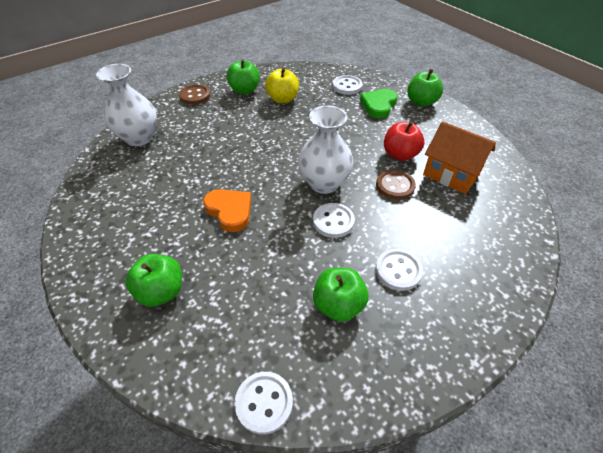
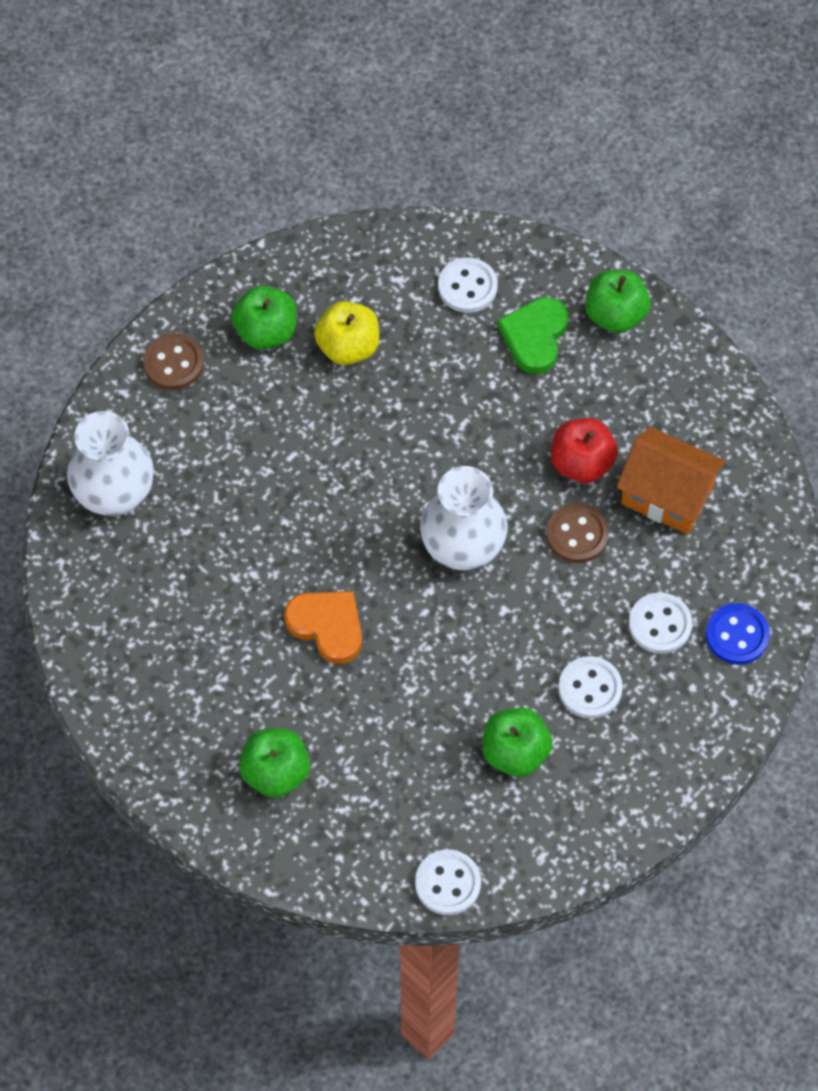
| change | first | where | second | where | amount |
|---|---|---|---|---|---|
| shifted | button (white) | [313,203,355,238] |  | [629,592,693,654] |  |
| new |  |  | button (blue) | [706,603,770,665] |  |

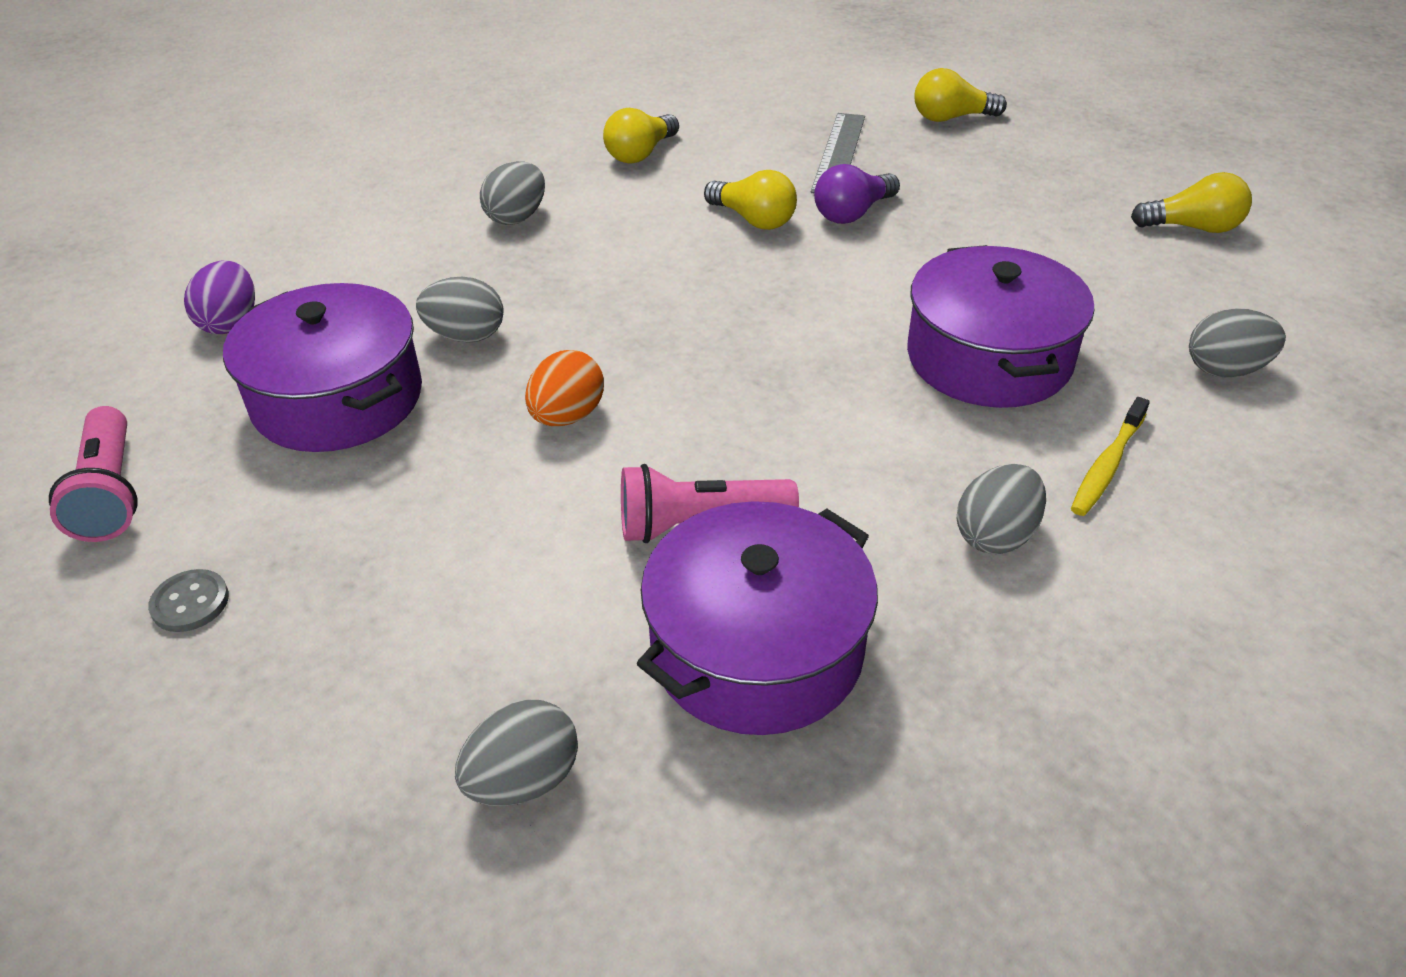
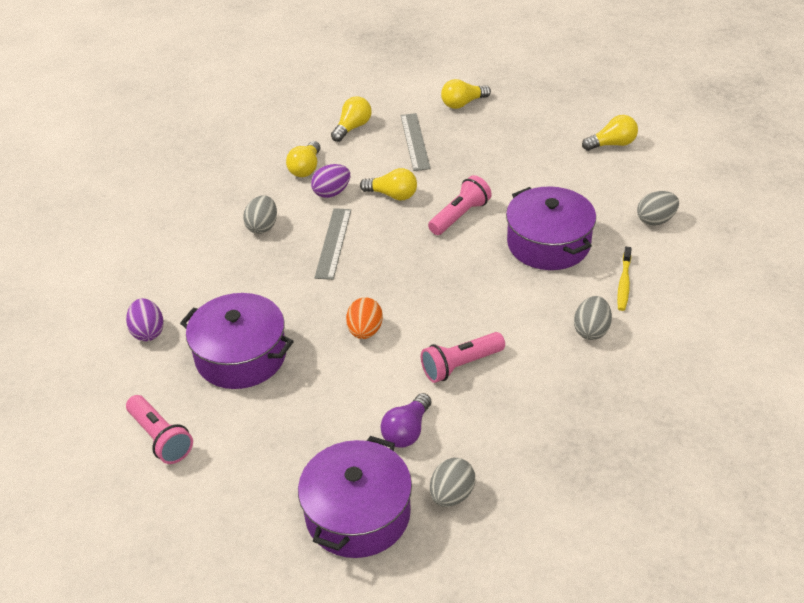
| change | first | where | second | where | amount |
|---|---|---|---|---|---|
| gone | button (grey) | [148,569,229,632] |  |  |  |
| gone | egg (grey) | [416,277,503,343] |  |  |  |
| shifted | pot (purple) | [637,501,878,735] |  | [298,436,412,558] |  |
| shifted | light bulb (purple) | [814,164,900,224] |  | [381,393,431,448] |  |
| new |  |  | egg (purple) | [311,164,350,198] |  |
| new |  |  | ruler (grey) | [314,208,351,280] |  |
| new |  |  | light bulb (yellow) | [331,96,371,142] |  |
| new |  |  | flashlight (pink) | [428,175,492,235] |  |

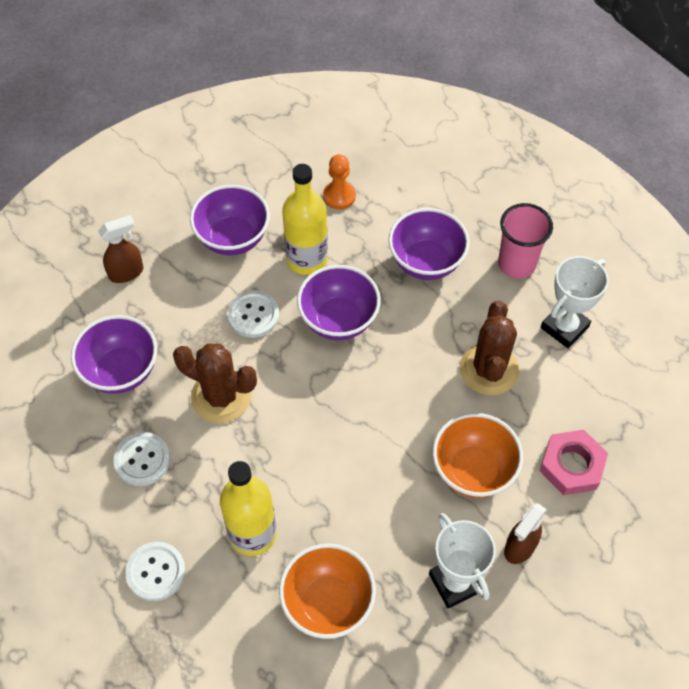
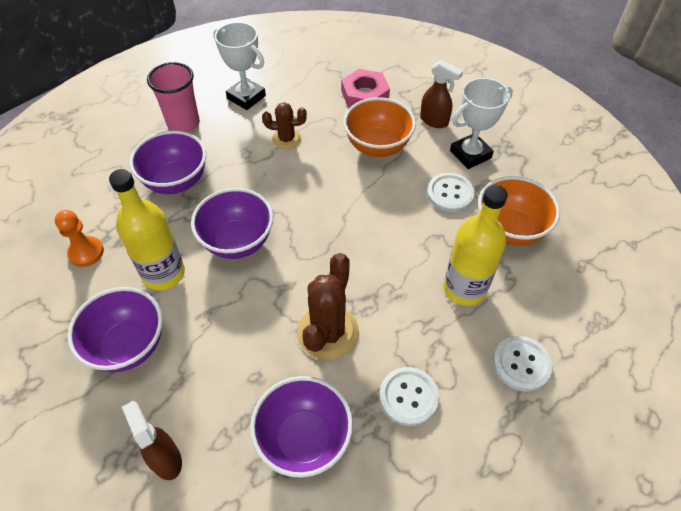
| change | first | where | second | where | amount |
|---|---|---|---|---|---|
| shifted | button (white) | [227,290,279,338] |  | [427,173,475,212] |  |
| scaled | cactus (brown) | [460,301,519,395] |  | [262,102,307,149] | x0.60 |

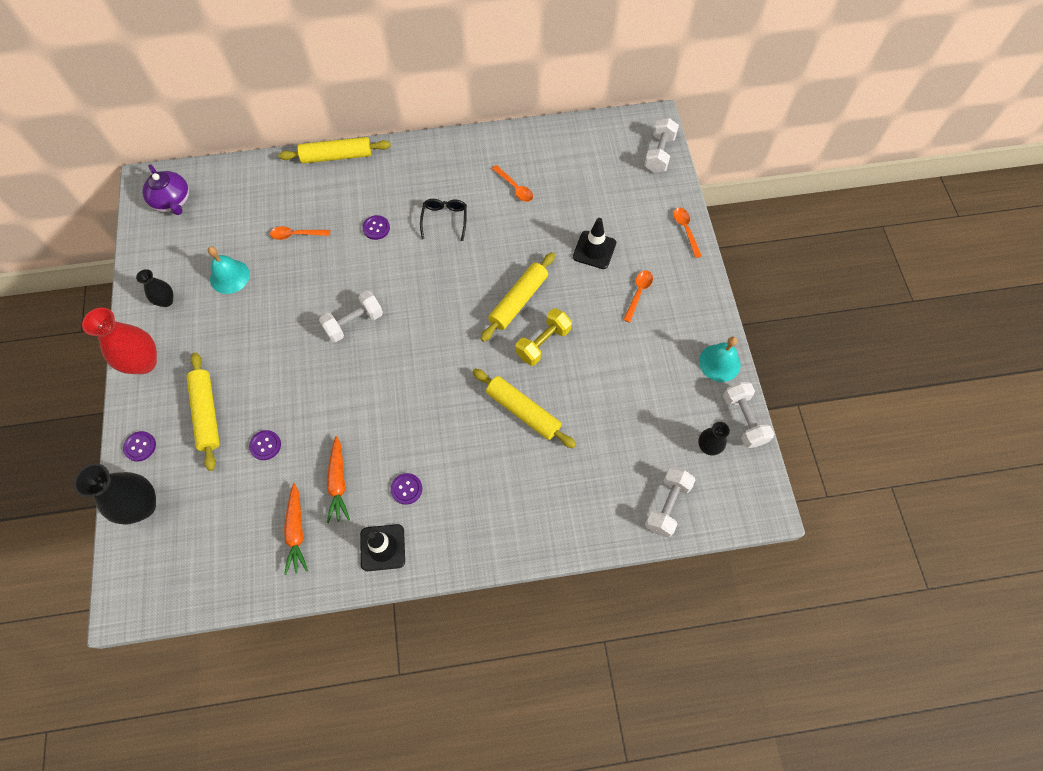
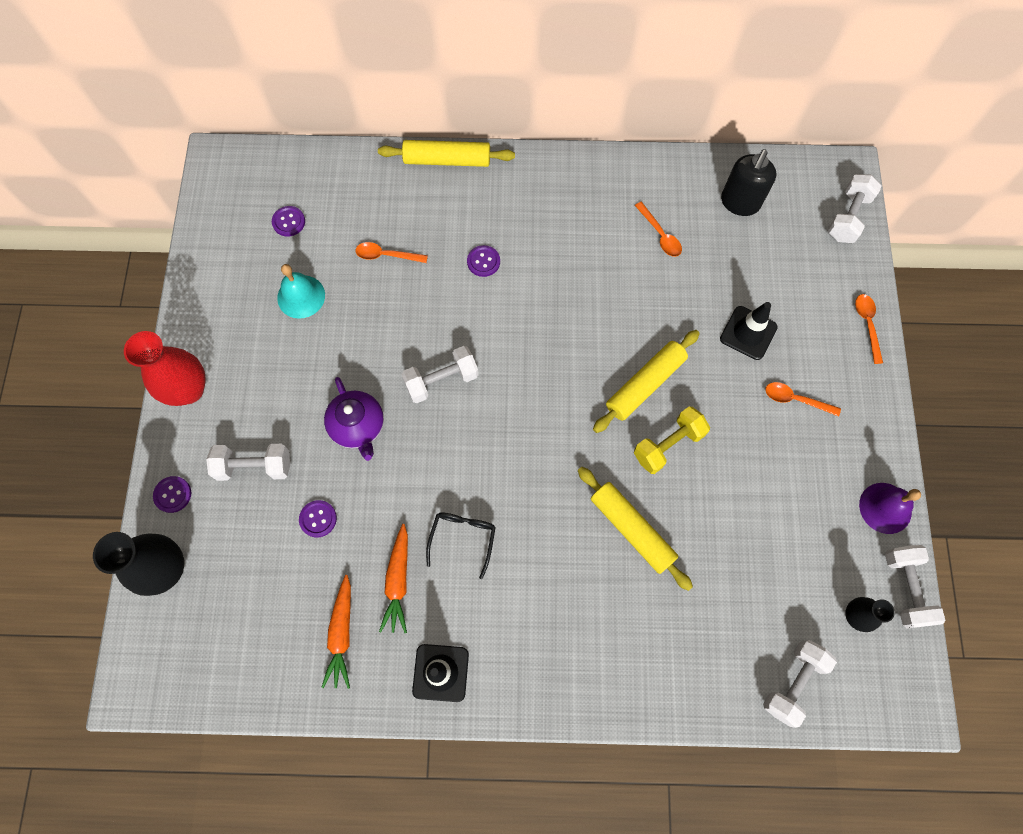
| change | first | where | second | where | amount |
|---|---|---|---|---|---|
| gone | vase (black) | [136,269,173,307] |  |  |  |
| shifted | teapot (purple) | [142,164,189,215] |  | [324,377,384,461] |  |
| swapped | rolling pin (yellow) | [187,352,220,471] | dumbbell (white) | [206,444,290,481] |  |
| shifted | button (purple) | [391,473,422,505] |  | [272,206,305,237] |  |
| shifted | glasses (black) | [420,199,467,241] |  | [426,512,496,579] |  |
| rotated | spoon (orange) | [623,270,653,323] |  | [765,382,841,417] | 105 degrees counterclockwise |
| repainted | bell (turquoise) | [699,337,741,382] | bell (purple) | [859,483,921,534] |  |
| new |  |  | soap dispenser (black) | [721,149,777,216] |  |

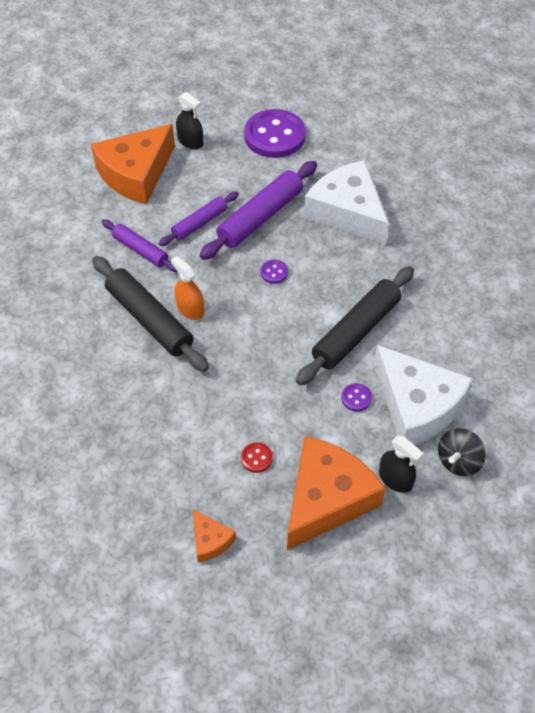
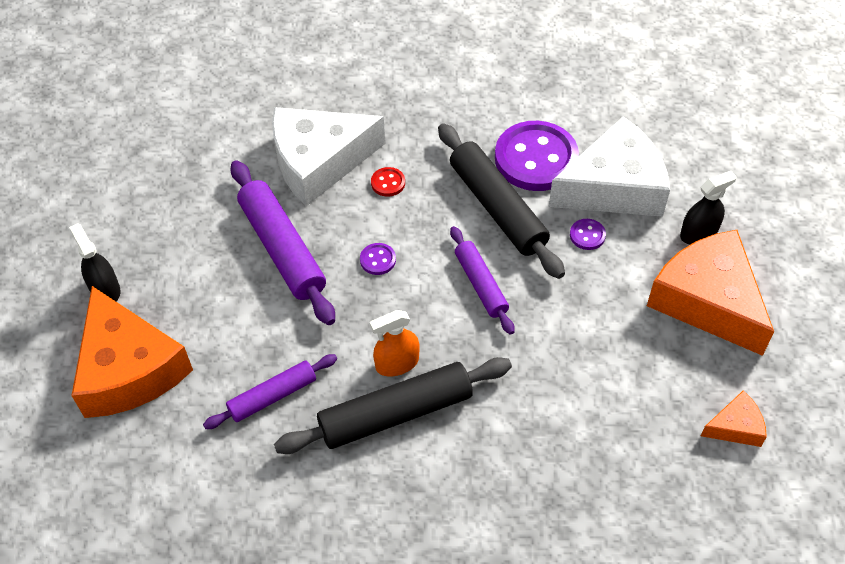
| change | first | where | second | where | amount |
|---|---|---|---|---|---|
| shifted | rolling pin (purple) | [159,192,239,246] |  | [450,226,514,335] |  |
| rotated | spray bottle (black) | [176,92,203,149] |  | [69,223,120,301] | 90 degrees counterclockwise |
| shifted | button (red) | [241,442,273,473] |  | [371,167,405,197] |  |
| shifted | button (purple) | [244,109,306,158] |  | [495,121,579,191] |  |
| gone | spinning top (black) | [438,428,486,476] |  |  |  |

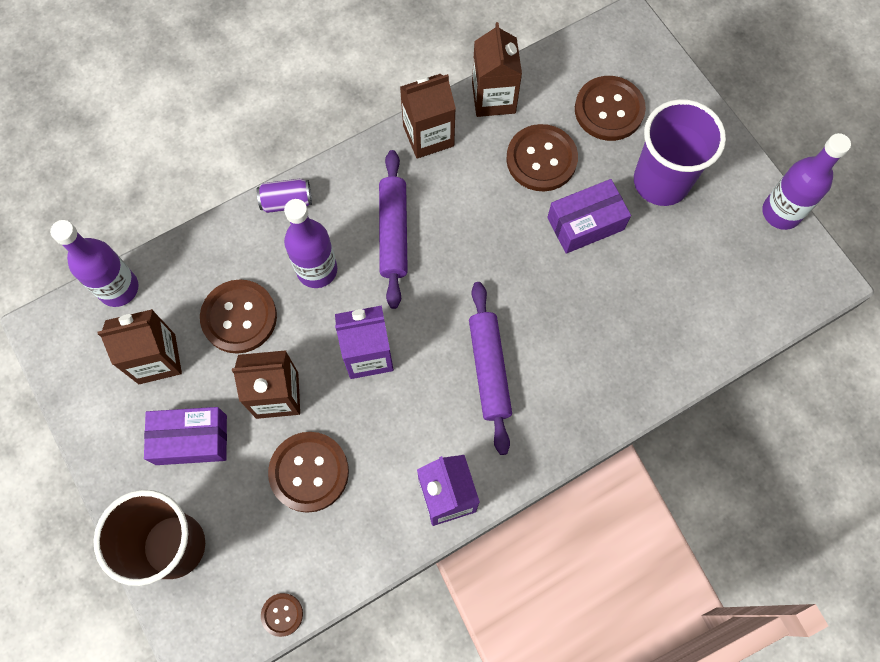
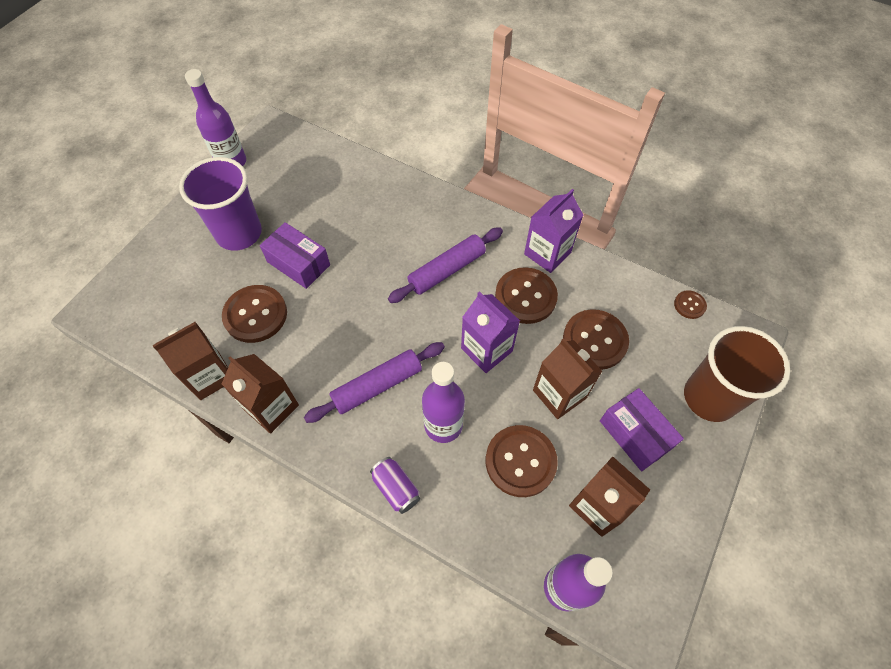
| change | first | where | second | where | amount |
|---|---|---|---|---|---|
| shifted | button (brown) | [575,76,646,141] |  | [495,267,558,324] |  |

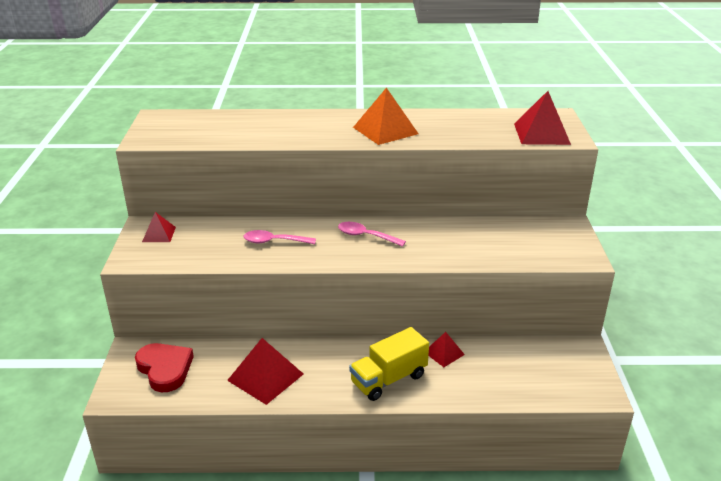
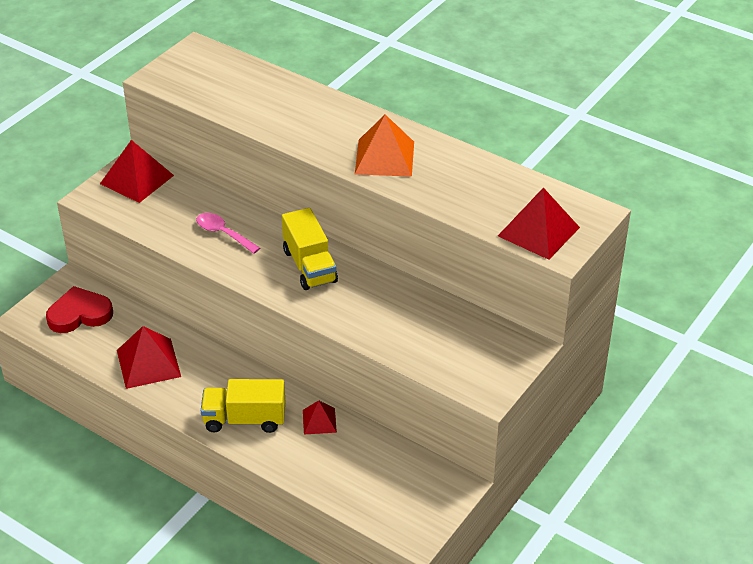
| change | first | where | second | where | amount |
|---|---|---|---|---|---|
| rotated | heart (red) | [135,343,194,392] |  | [46,286,113,333] | 105 degrees counterclockwise |
| scaled | pyramid (red) | [142,212,176,242] |  | [100,140,174,203] | x1.77 |
| swapped | spoon (pink) | [338,222,406,247] | truck (yellow) | [282,208,338,290] |  |

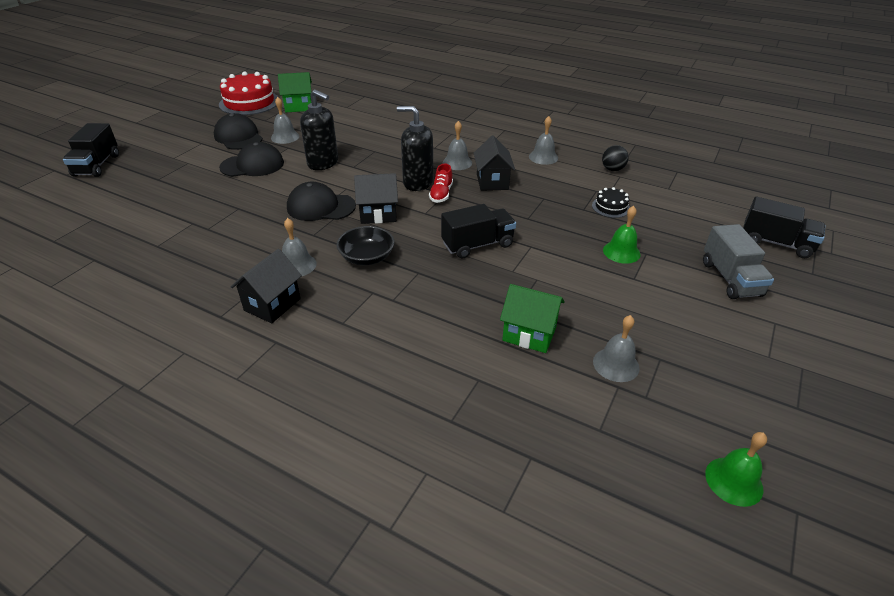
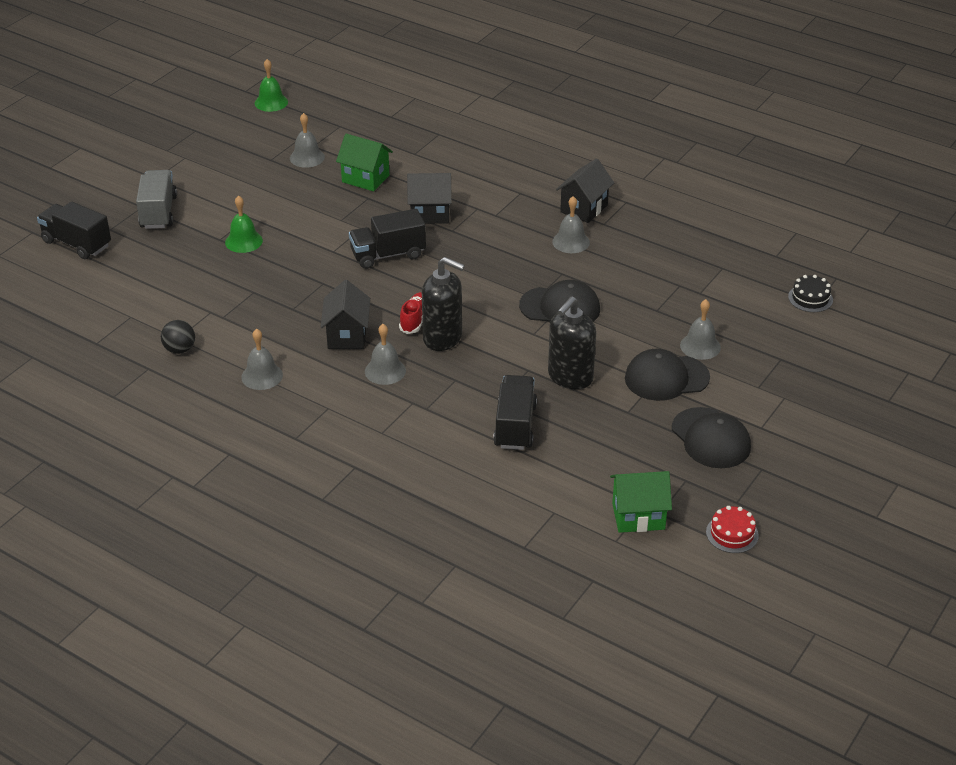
| change | first | where | second | where | amount |
|---|---|---|---|---|---|
| shifted | truck (black) | [63,123,119,177] |  | [493,375,537,450] |  |
| scaled | cake (red) | [219,71,278,115] |  | [706,506,759,553] | x0.49 |
| shifted | bell (grey) | [271,97,299,144] |  | [680,299,721,360] |  |
| rotated | soap dispenser (black) | [300,89,338,170] |  | [548,297,596,389] | 90 degrees counterclockwise |
| gone | bowl (black) | [336,226,394,265] |  |  |  |
| shifted | house (black) | [354,173,398,224] |  | [407,173,452,224] |  |
| shifted | cake (black) | [592,187,630,218] |  | [788,275,833,312] |  |

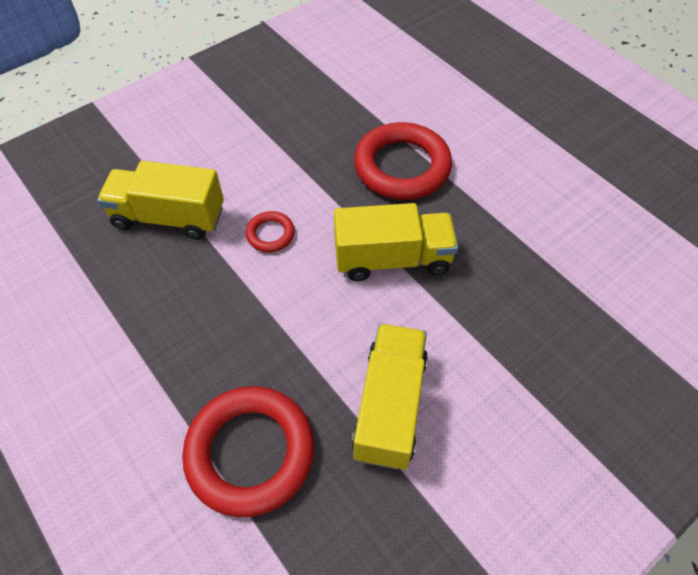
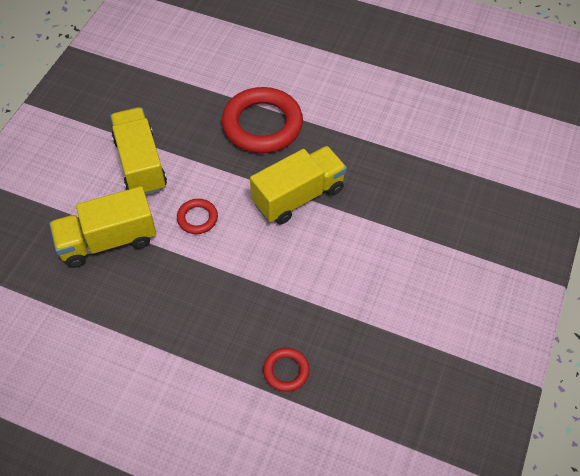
| change | first | where | second | where | amount |
|---|---|---|---|---|---|
| scaled | ring (red) | [182,386,314,517] |  | [263,348,310,392] | x0.47 |
| shifted | truck (yellow) | [352,324,428,470] |  | [110,107,167,195] |  |

